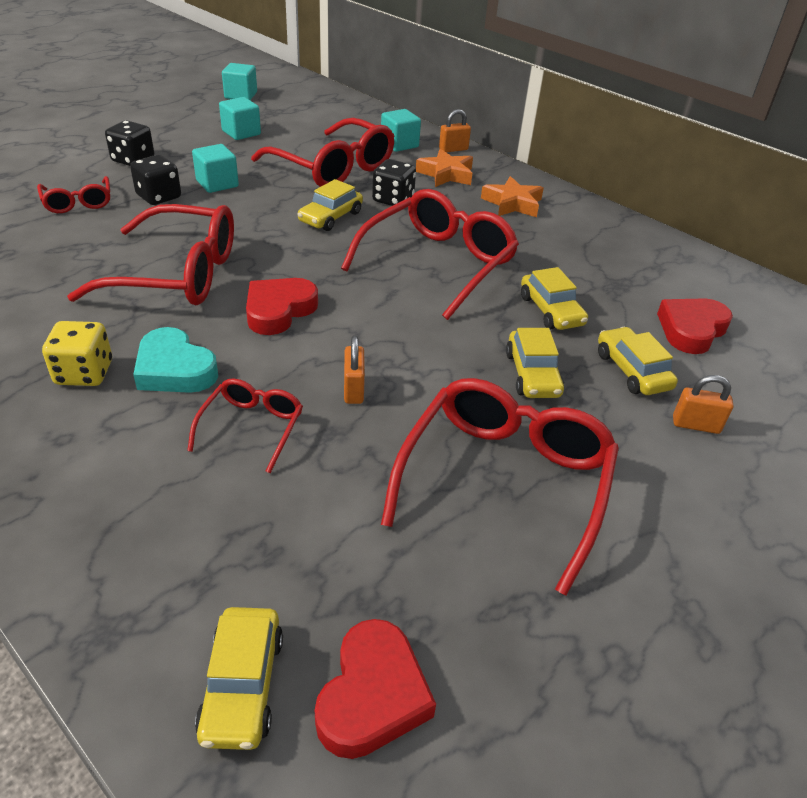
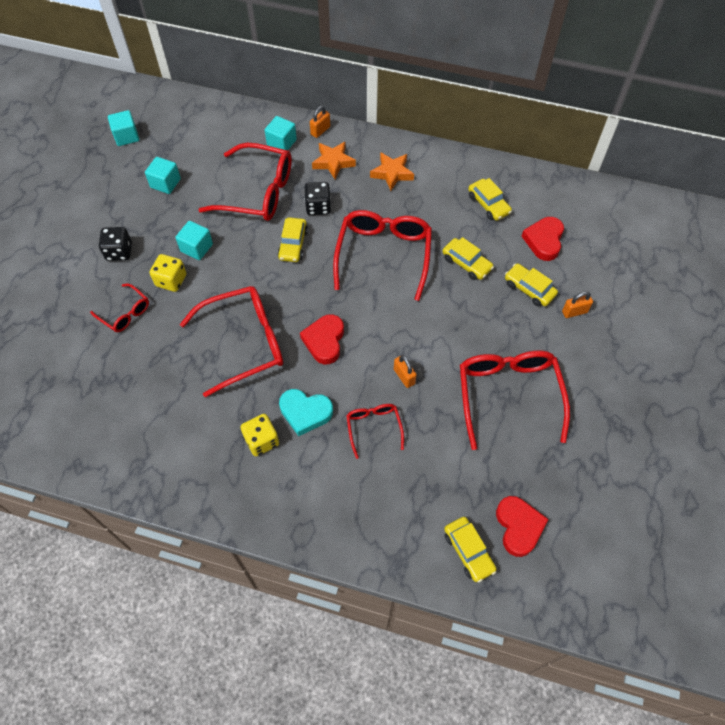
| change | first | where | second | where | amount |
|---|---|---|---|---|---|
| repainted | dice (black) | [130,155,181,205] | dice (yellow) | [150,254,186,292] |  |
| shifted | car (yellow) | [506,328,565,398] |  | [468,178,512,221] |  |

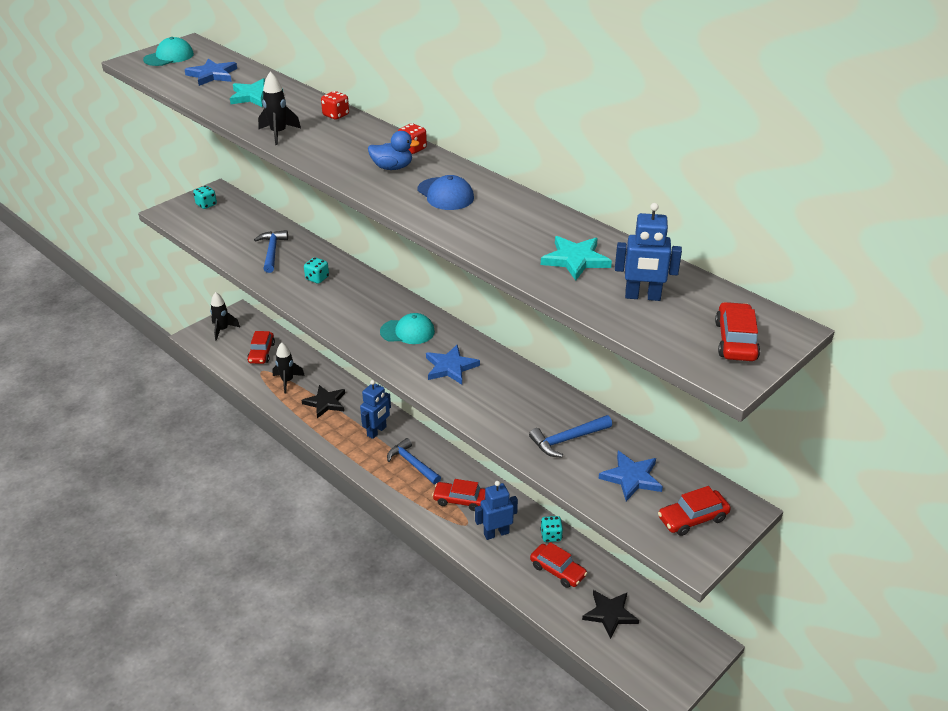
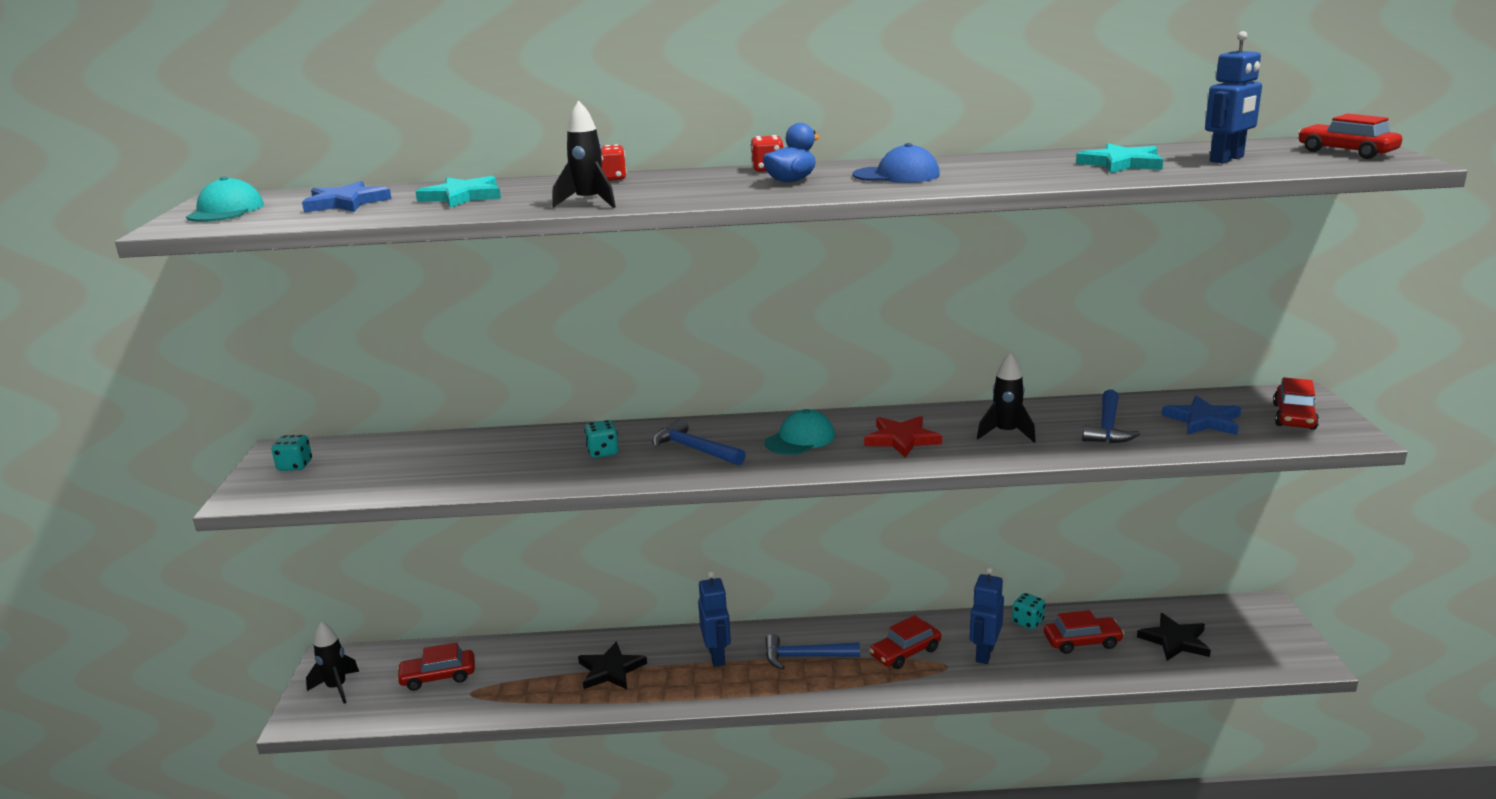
| change | first | where | second | where | amount |
|---|---|---|---|---|---|
| rotated | car (red) | [247,331,275,364] |  | [396,642,475,691] | 120 degrees clockwise |
| shifted | hammer (blue) | [254,230,288,273] |  | [652,419,746,466] |  |
| shifted | rocket (black) | [272,342,305,393] |  | [977,352,1036,443] |  |
| repainted | star (blue) | [426,345,480,385] | star (red) | [864,416,942,458] |  |

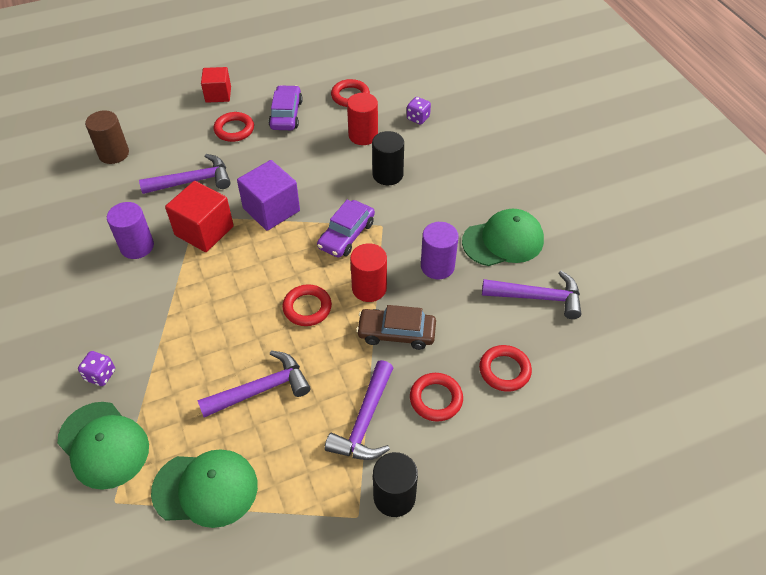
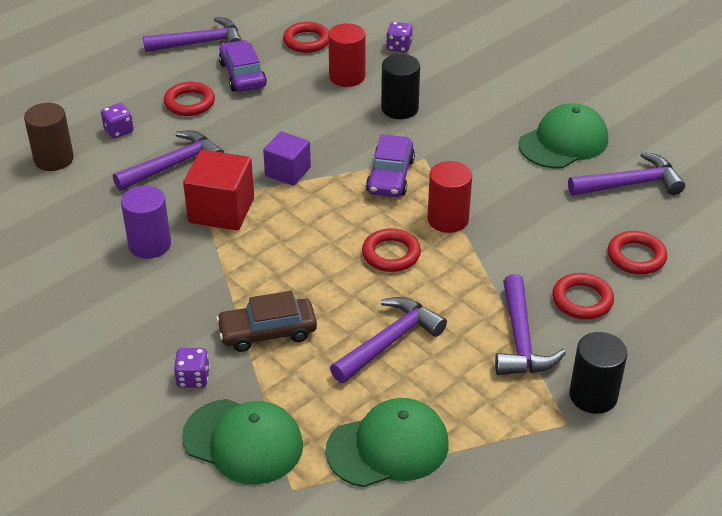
| change | first | where | second | where | amount |
|---|---|---|---|---|---|
| gone | cube (red) | [201,67,231,103] |  |  |  |
| scaled | cube (purple) | [237,160,300,231] |  | [263,131,311,186] | x0.66 |
| shifted | car (brown) | [356,305,436,350] |  | [216,291,317,352] |  |
| gone | cylinder (purple) | [421,222,459,279] |  |  |  |
| new |  |  | dice (purple) | [101,103,134,138] |  |
| new |  |  | hammer (purple) | [143,17,242,52] |  |

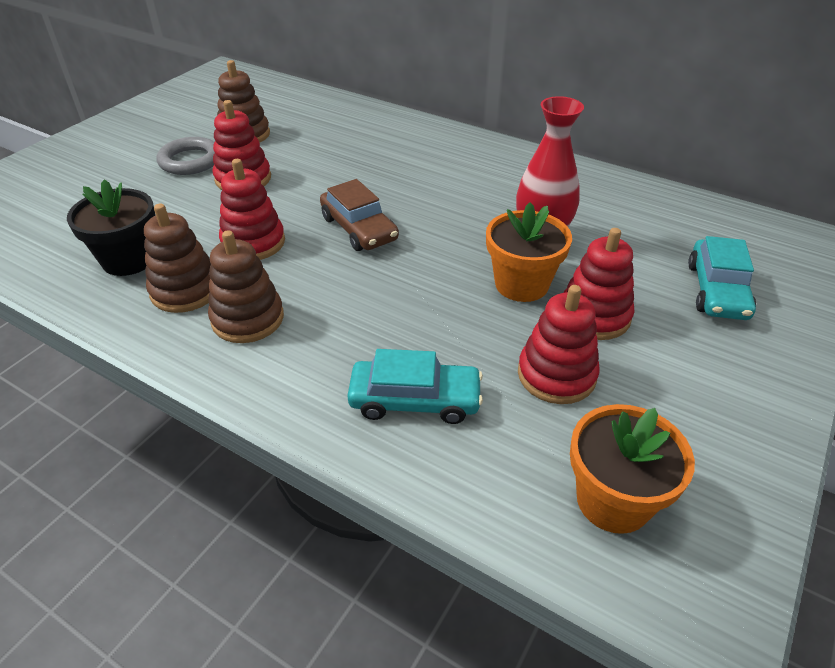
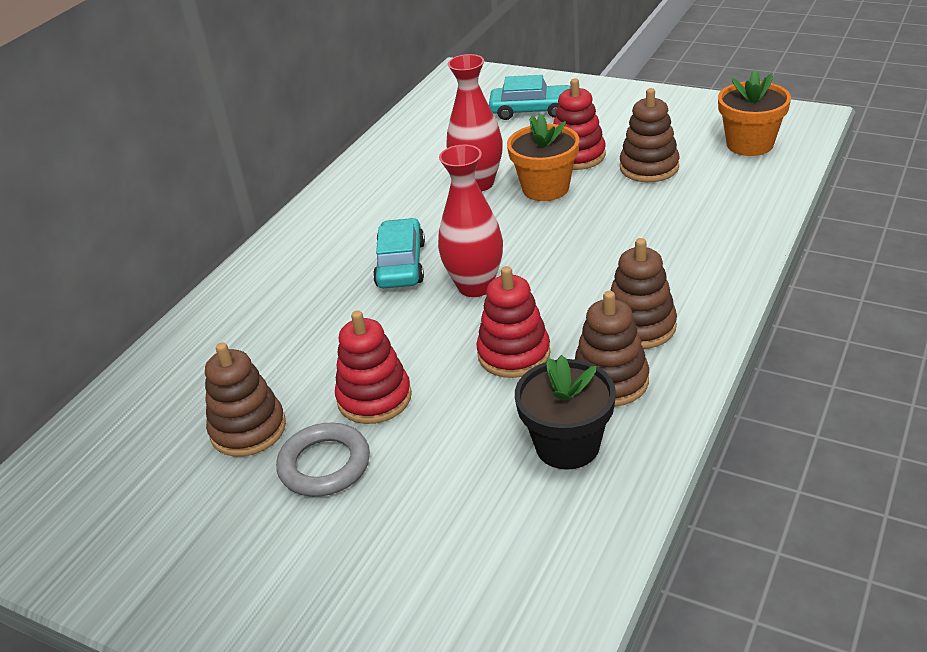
| change | first | where | second | where | amount |
|---|---|---|---|---|---|
| swapped | car (brown) | [320,179,399,251] | vase (red) | [438,145,503,297] |  |
| shifted | car (turquoise) | [347,349,483,424] |  | [373,218,425,288] |  |
| repainted | stacking toy (red) | [518,285,600,404] | stacking toy (brown) | [620,88,680,182] |  |

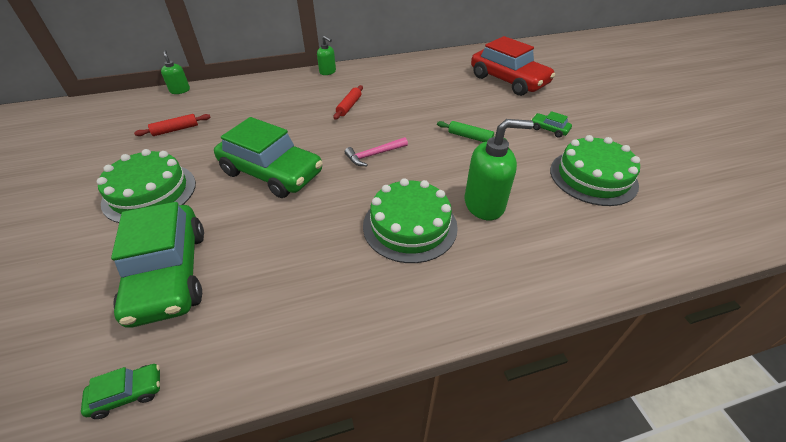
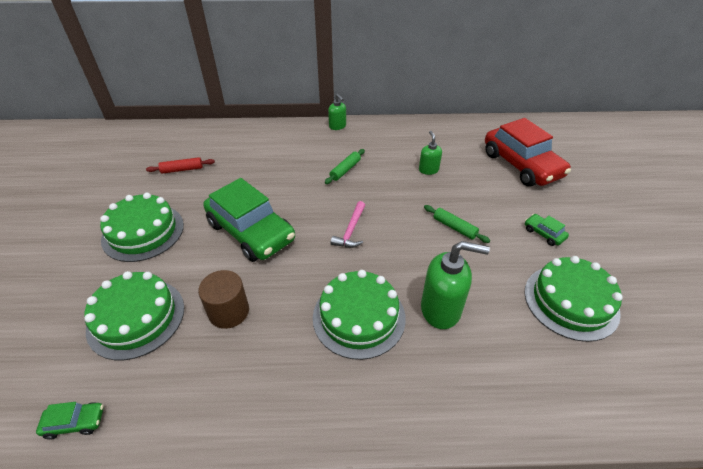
| change | first | where | second | where | amount |
|---|---|---|---|---|---|
| swapped | car (green) | [111,202,204,328] | cake (green) | [84,271,184,360] |  |
| shifted | soap dispenser (green) | [161,50,190,94] |  | [419,131,442,175] |  |
| repainted | rolling pin (red) | [333,85,363,120] | rolling pin (green) | [325,149,365,184] |  |
| rotated | hammer (pink) | [345,137,408,166] |  | [331,201,365,248] | 60 degrees counterclockwise |
| new |  |  | cylinder (brown) | [198,270,249,329] |  |

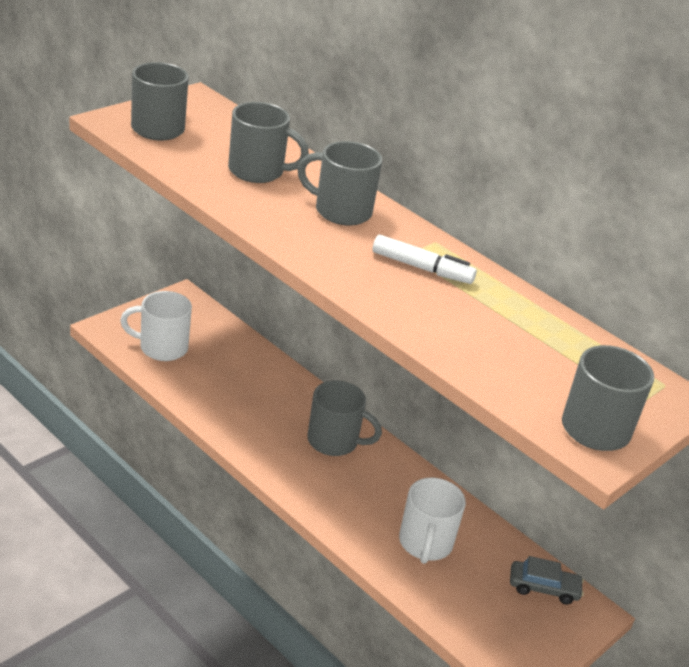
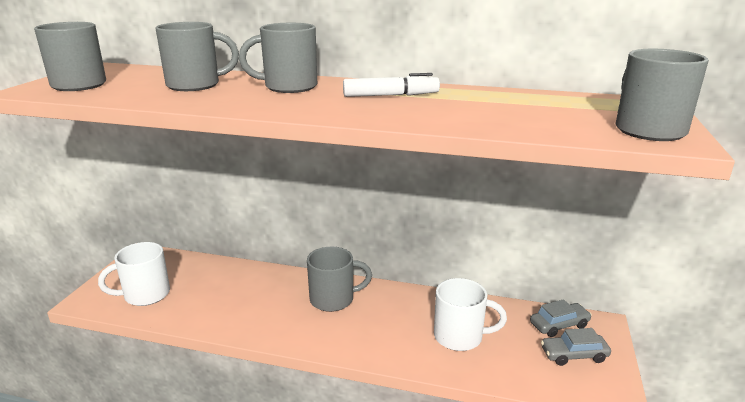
| change | first | where | second | where | amount |
|---|---|---|---|---|---|
| rotated | mug (white) | [399,478,466,564] |  | [434,278,507,351] | 60 degrees counterclockwise |
| new |  |  | car (grey) | [541,328,611,366] |  |

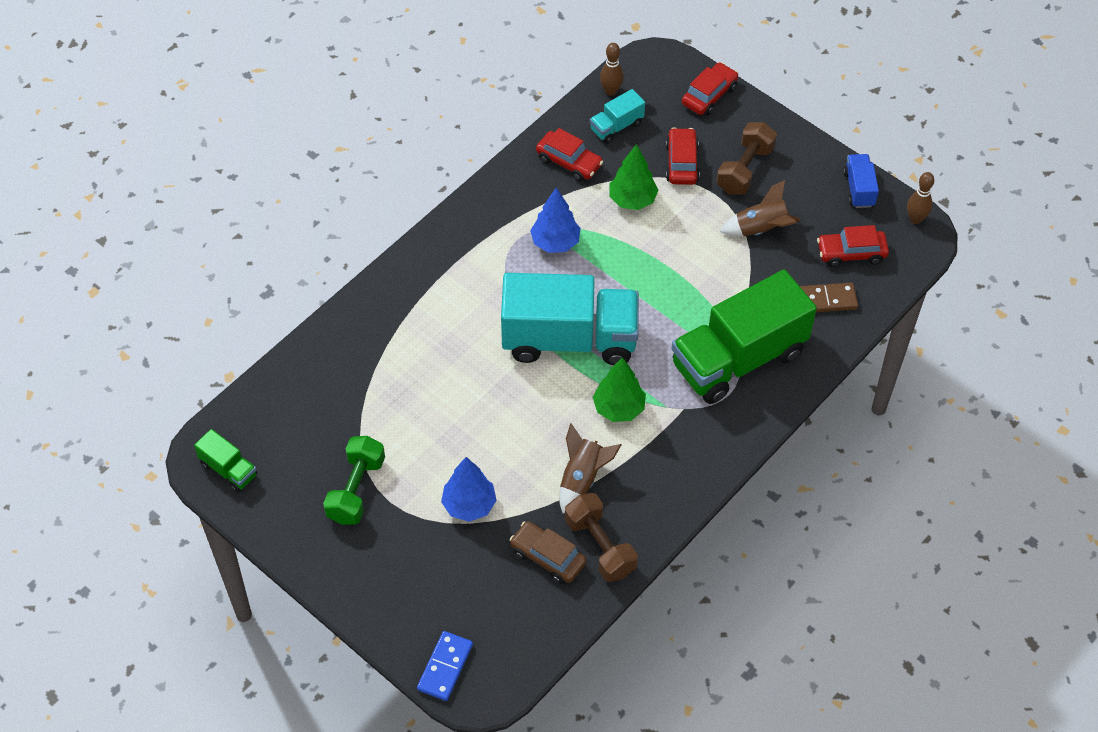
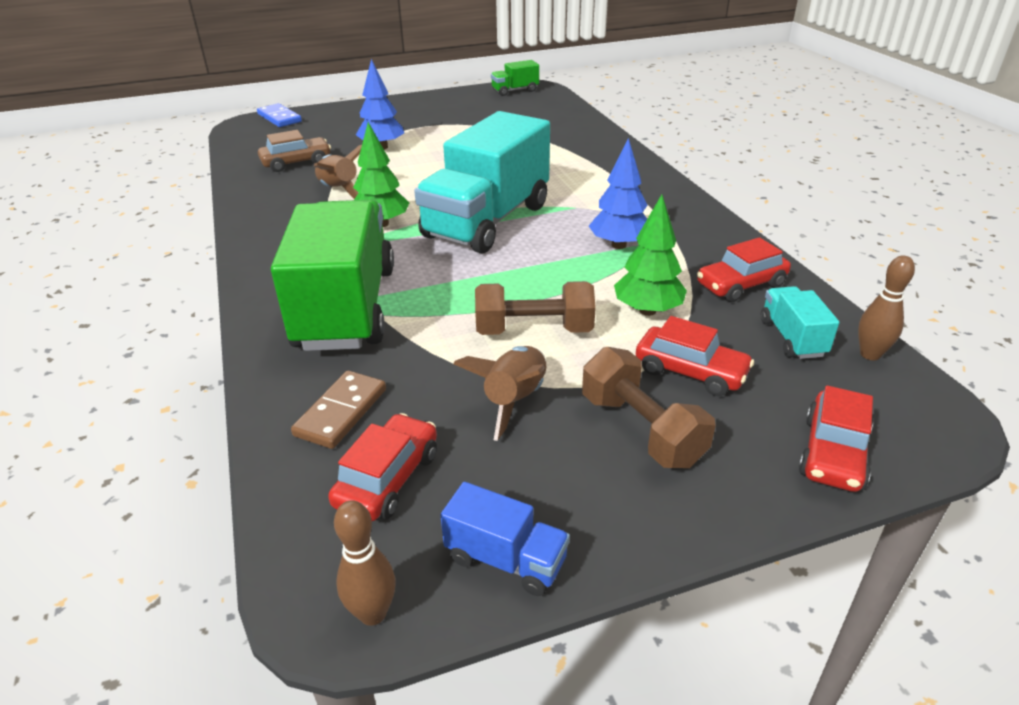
| change | first | where | second | where | amount |
|---|---|---|---|---|---|
| gone | dumbbell (green) | [323,436,385,525] |  |  |  |
| shifted | dumbbell (brown) | [565,493,638,582] |  | [475,281,596,335] |  |
| rotated | car (red) | [682,62,738,116] |  | [798,385,873,492] | 45 degrees clockwise |

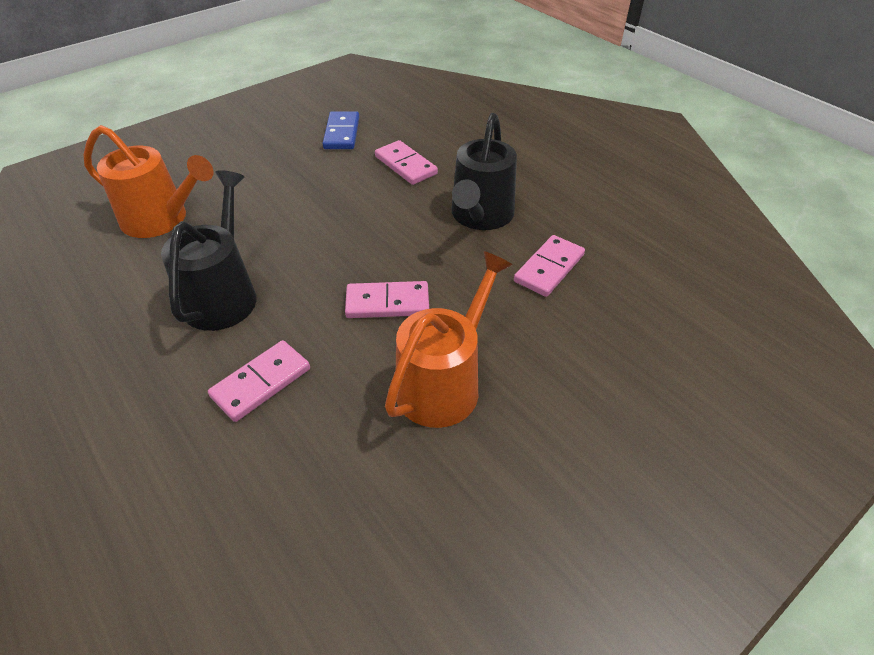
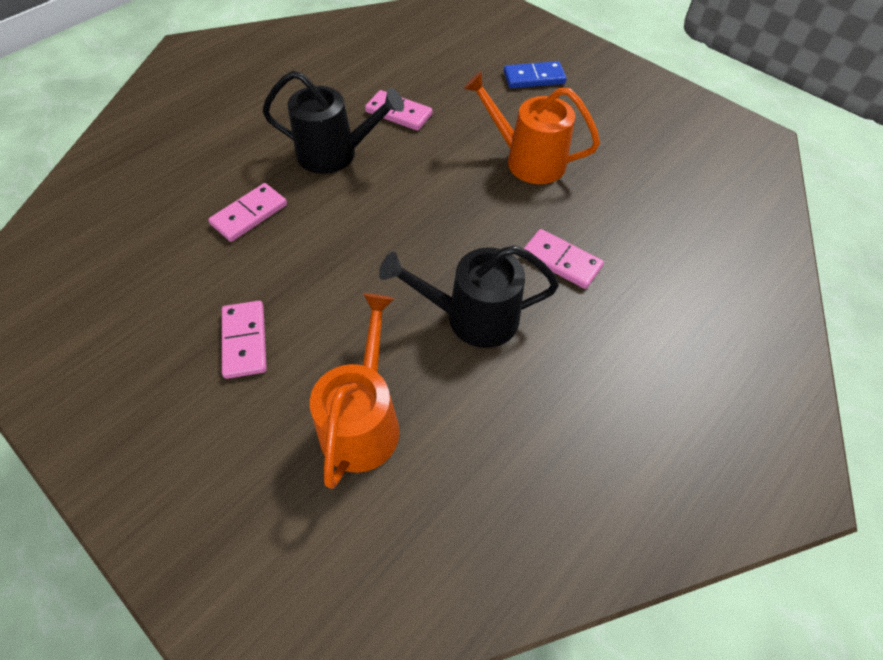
| change | first | where | second | where | amount |
|---|---|---|---|---|---|
| shifted | domino (blue) | [323,111,359,149] |  | [504,61,567,88] |  |
| shifted | domino (pink) | [345,281,429,318] |  | [222,301,267,379] |  |

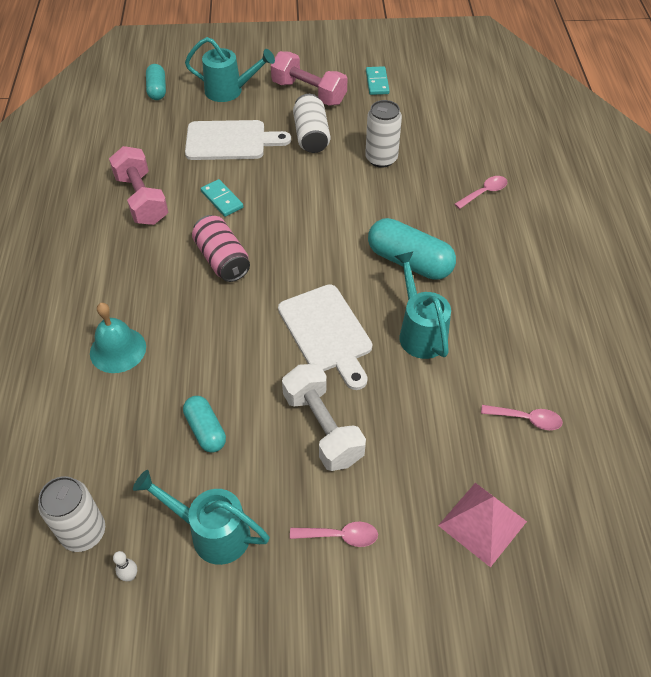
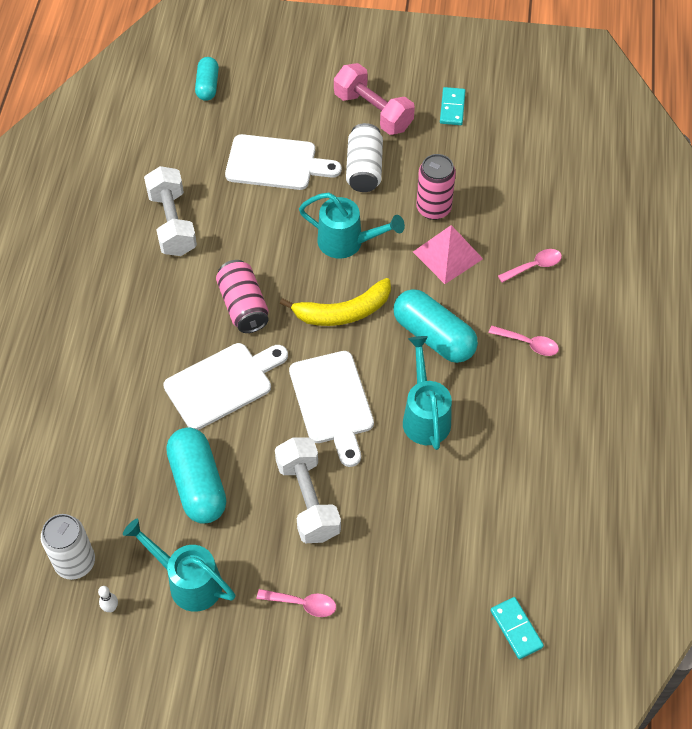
| change | first | where | second | where | amount |
|---|---|---|---|---|---|
| gone | bell (turquoise) | [90,303,146,373] |  |  |  |
| repainted | dumbbell (pink) | [109,146,168,225] | dumbbell (white) | [144,166,197,256] |  |
| scaled | capsule (turquoise) | [183,396,226,453] |  | [166,427,226,524] | x1.67 |
| shifted | watering can (turquoise) | [185,37,275,102] |  | [299,192,405,259] |  |
| shifted | domino (turquoise) | [201,179,243,217] |  | [490,597,544,659] |  |
| repainted | can (white) | [365,100,402,168] | can (pink) | [416,154,456,220] |  |
| shifted | pyramid (pink) | [438,483,527,567] |  | [413,225,483,284] |  |
| shifted | spoon (pink) | [481,405,563,430] |  | [489,326,559,356] |  |
| new |  |  | cutting board (white) | [163,343,288,430] |  |
| new |  |  | banana (yellow) | [280,278,391,326] |  |

